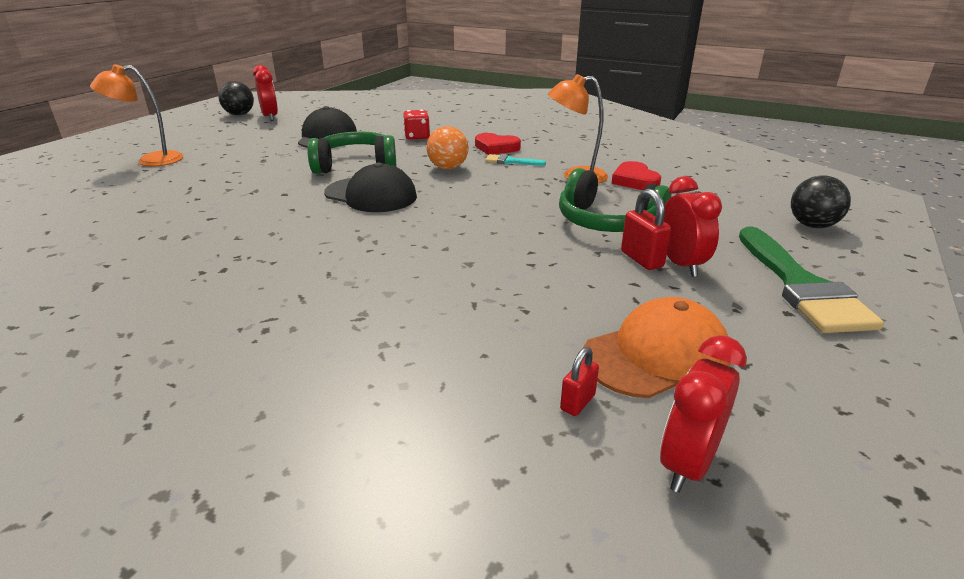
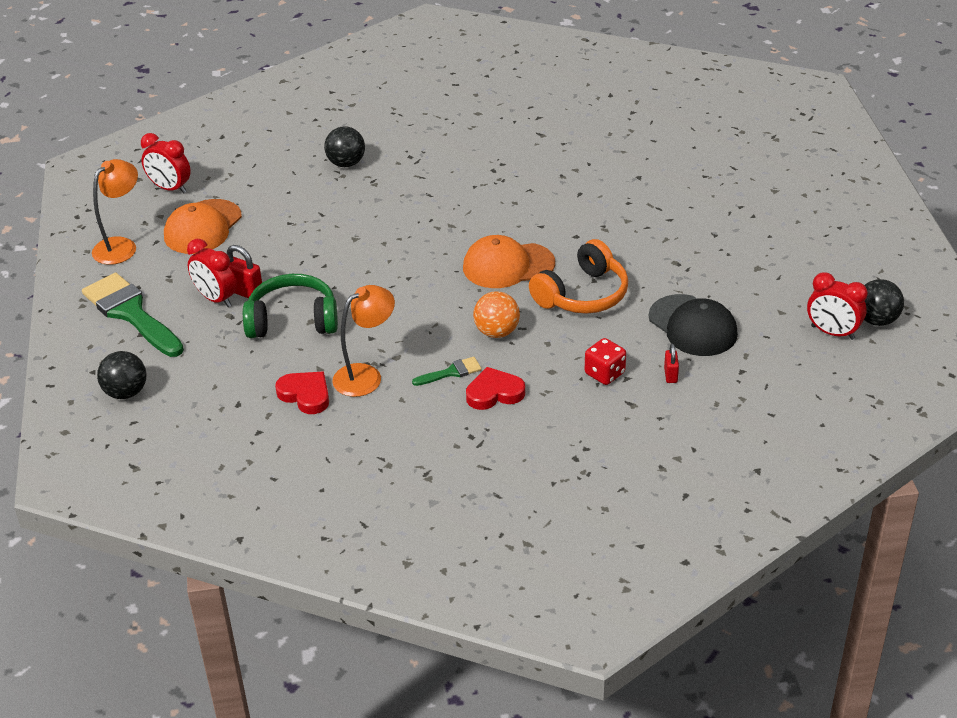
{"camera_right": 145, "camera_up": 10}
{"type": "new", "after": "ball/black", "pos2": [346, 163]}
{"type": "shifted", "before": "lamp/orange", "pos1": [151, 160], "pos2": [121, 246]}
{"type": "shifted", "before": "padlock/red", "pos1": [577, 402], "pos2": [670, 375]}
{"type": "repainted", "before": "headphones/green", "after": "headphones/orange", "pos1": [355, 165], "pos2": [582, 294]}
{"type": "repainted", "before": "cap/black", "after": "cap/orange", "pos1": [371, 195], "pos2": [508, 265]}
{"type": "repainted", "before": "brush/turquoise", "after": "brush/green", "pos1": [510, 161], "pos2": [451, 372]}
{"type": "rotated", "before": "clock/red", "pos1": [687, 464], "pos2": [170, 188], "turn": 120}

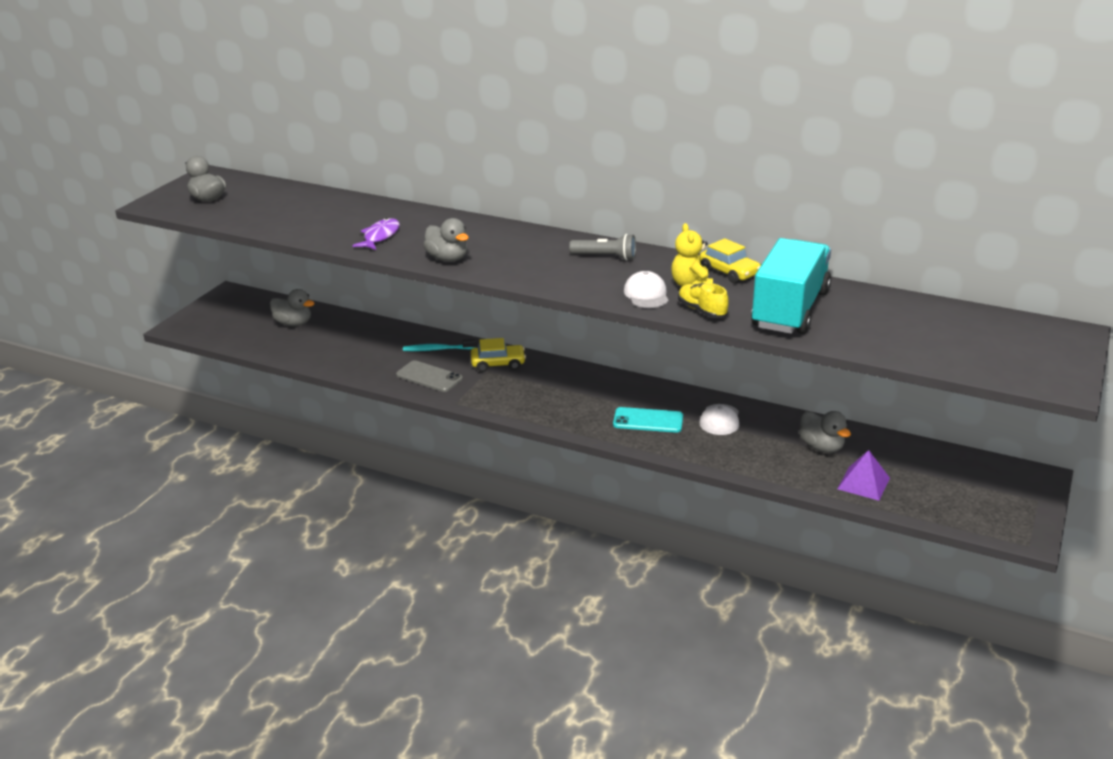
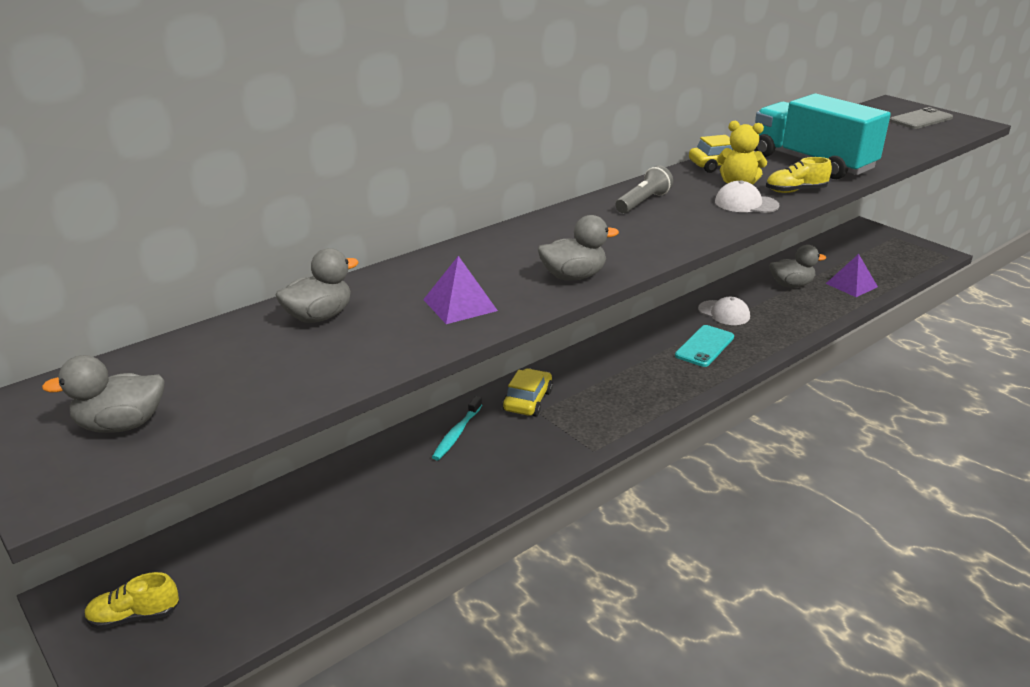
{"camera_right": -65, "camera_up": 0}
{"type": "new", "after": "shoe/yellow", "pos2": [134, 616]}
{"type": "shifted", "before": "duck/grey", "pos1": [293, 323], "pos2": [319, 316]}
{"type": "shifted", "before": "phone/grey", "pos1": [429, 377], "pos2": [921, 119]}
{"type": "swapped", "before": "fish/purple", "after": "pyramid/purple", "pos1": [380, 236], "pos2": [460, 305]}

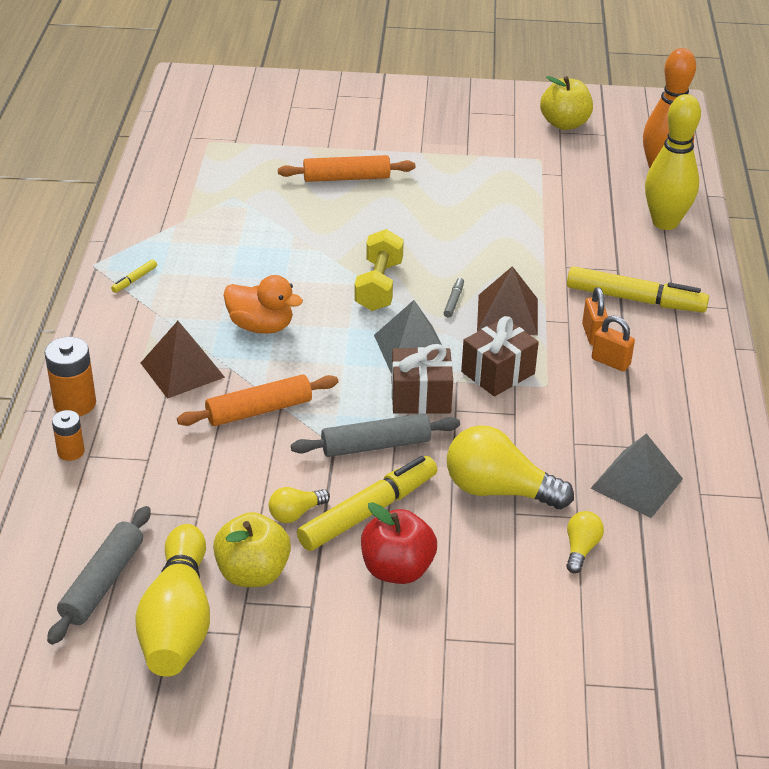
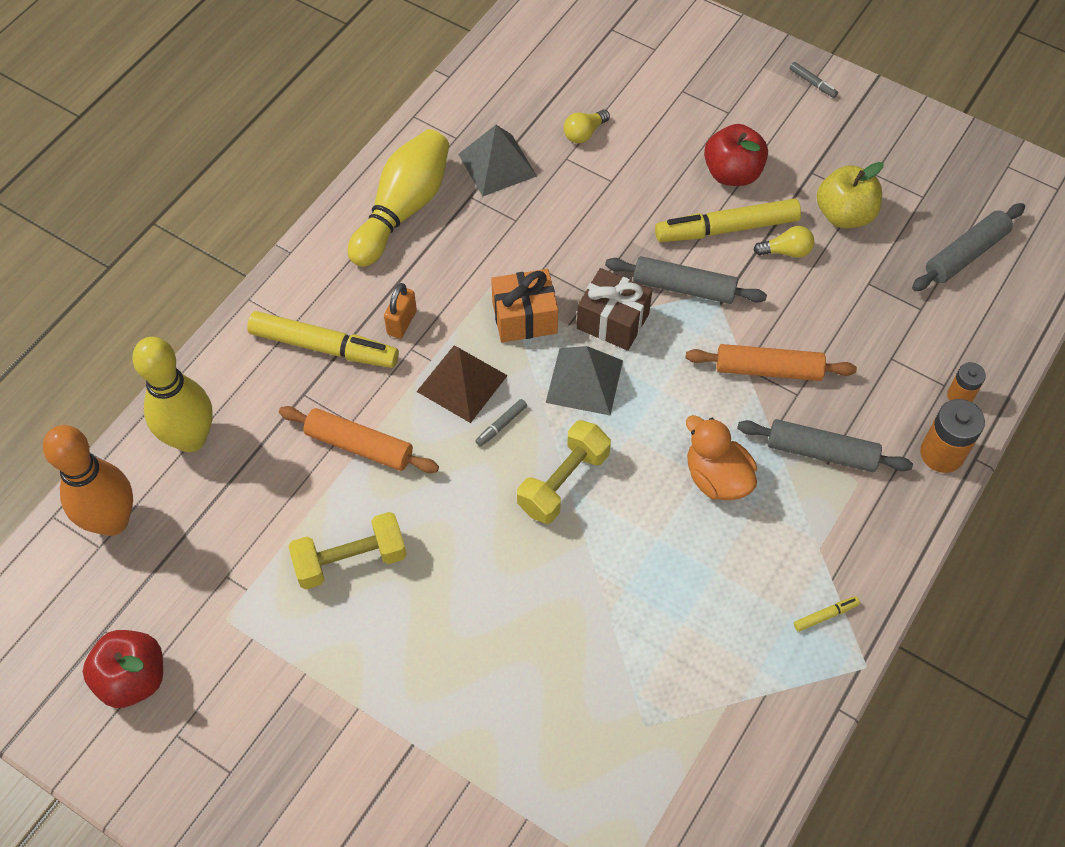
{"camera_right": -150, "camera_up": 20}
{"type": "gone", "before": "light bulb/yellow", "pos1": [498, 490]}
{"type": "gone", "before": "padlock/orange", "pos1": [610, 362]}
{"type": "new", "after": "dumbbell/yellow", "pos2": [350, 560]}
{"type": "new", "after": "marker/grey", "pos2": [812, 83]}
{"type": "shifted", "before": "bowling pin/yellow", "pos1": [178, 621], "pos2": [403, 209]}
{"type": "shifted", "before": "rolling pin/orange", "pos1": [346, 178], "pos2": [359, 446]}
{"type": "swapped", "before": "pyramid/brown", "after": "rolling pin/grey", "pos1": [182, 370], "pos2": [821, 452]}
{"type": "repainted", "before": "gift/brown", "after": "gift/orange", "pos1": [498, 373], "pos2": [524, 317]}
{"type": "repainted", "before": "apple/yellow", "after": "apple/red", "pos1": [564, 124], "pos2": [133, 679]}
{"type": "rotated", "before": "marker/yellow", "pos1": [635, 299], "pos2": [324, 347], "turn": 150}

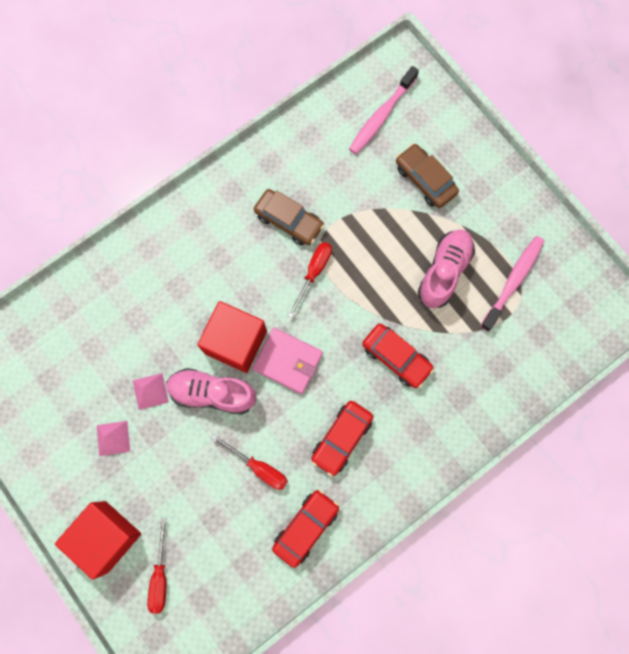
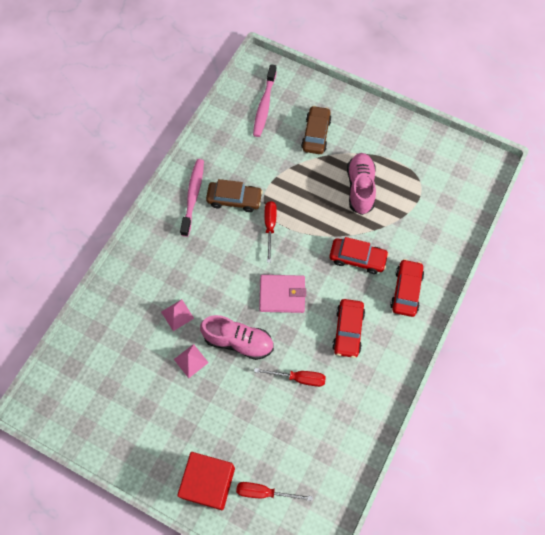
{"camera_right": -25, "camera_up": -10}
{"type": "gone", "before": "cube/red", "pos1": [235, 342]}
{"type": "shifted", "before": "pyramid/pink", "pos1": [113, 438], "pos2": [177, 315]}
{"type": "shifted", "before": "car/red", "pos1": [306, 527], "pos2": [406, 291]}
{"type": "shifted", "before": "toothbrush/pink", "pos1": [513, 281], "pos2": [193, 196]}
{"type": "rotated", "before": "screwdriver/red", "pos1": [160, 576], "pos2": [264, 492], "turn": 120}
{"type": "rotated", "before": "shoe/pink", "pos1": [212, 393], "pos2": [238, 341], "turn": -150}
{"type": "rotated", "before": "car/brown", "pos1": [425, 180], "pos2": [316, 134], "turn": 75}

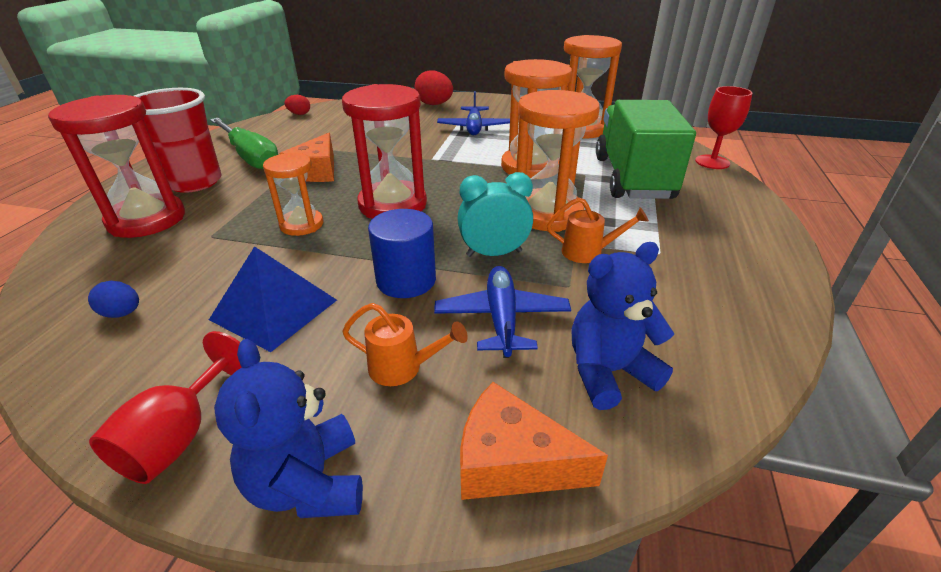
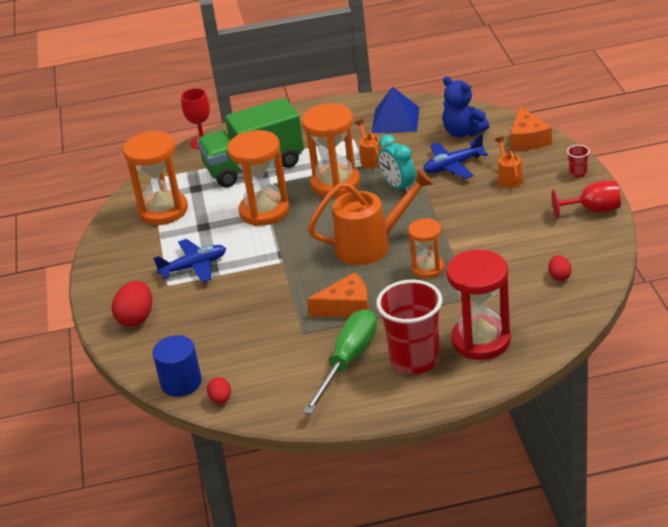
{"camera_right": -110, "camera_up": 0}
{"type": "shifted", "before": "pyramid/blue", "pos1": [274, 309], "pos2": [395, 120]}
{"type": "shifted", "before": "cylinder/blue", "pos1": [406, 280], "pos2": [181, 383]}
{"type": "swapped", "before": "teddy bear/blue", "after": "cup/red", "pos1": [308, 483], "pos2": [578, 173]}
{"type": "swapped", "before": "hourglass/red", "after": "watering can/orange", "pos1": [392, 204], "pos2": [371, 245]}
{"type": "repainted", "before": "egg/blue", "after": "egg/red", "pos1": [122, 313], "pos2": [559, 276]}

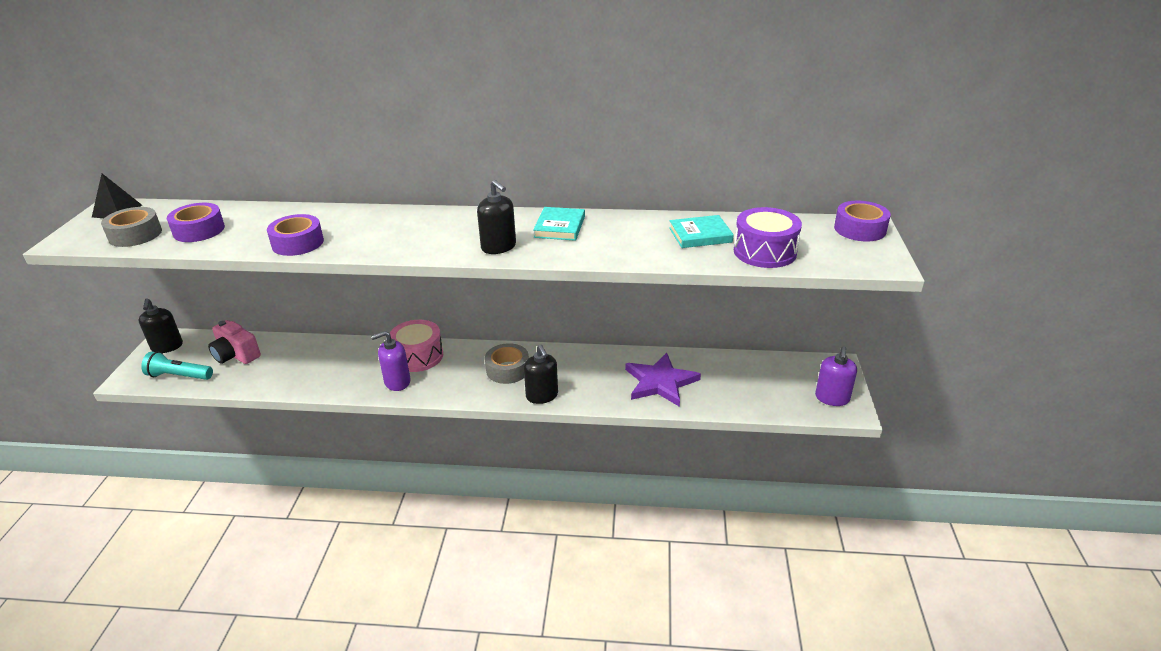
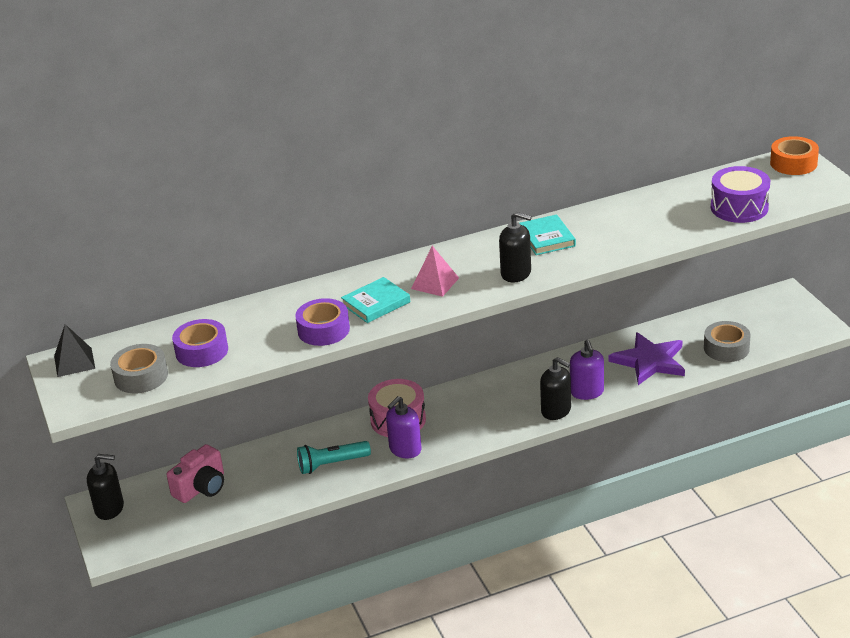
{"camera_right": -25, "camera_up": 0}
{"type": "new", "after": "pyramid/pink", "pos2": [435, 283]}
{"type": "shifted", "before": "flashlight/turquoise", "pos1": [179, 376], "pos2": [331, 464]}
{"type": "shifted", "before": "tape/grey", "pos1": [507, 370], "pos2": [726, 348]}
{"type": "shifted", "before": "book/turquoise", "pos1": [700, 235], "pos2": [376, 303]}
{"type": "shifted", "before": "soap dispenser/purple", "pos1": [832, 398], "pos2": [587, 392]}
{"type": "repainted", "before": "tape/purple", "after": "tape/orange", "pos1": [860, 229], "pos2": [793, 163]}
{"type": "rotated", "before": "soap dispenser/black", "pos1": [167, 347], "pos2": [109, 508], "turn": -45}
{"type": "rotated", "before": "camera/pink", "pos1": [236, 355], "pos2": [201, 487], "turn": -60}

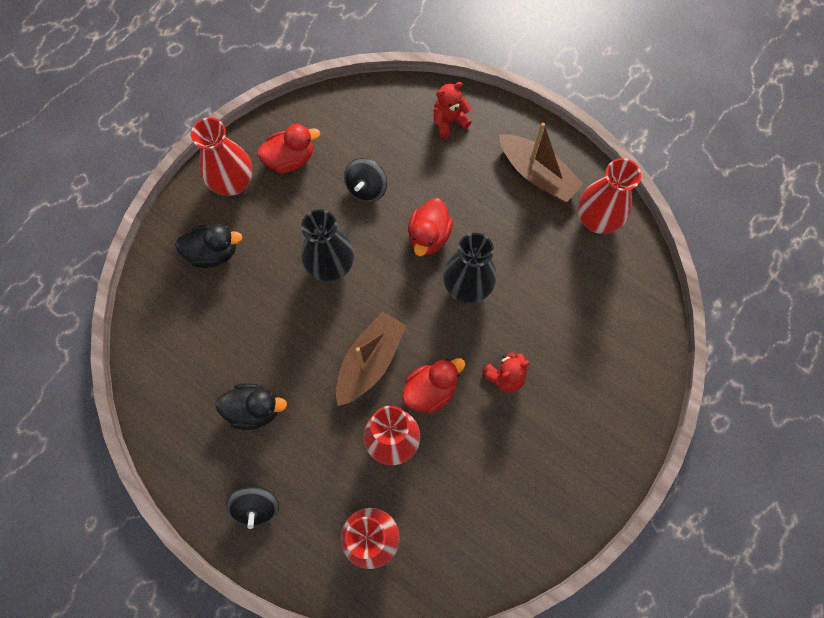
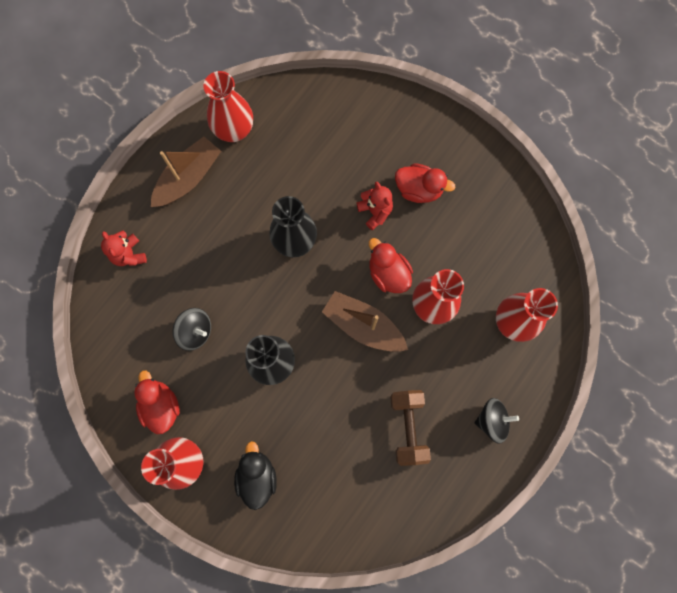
{"camera_right": -90, "camera_up": 5}
{"type": "shifted", "before": "duck/red", "pos1": [429, 236], "pos2": [419, 189]}
{"type": "swapped", "before": "duck/black", "after": "dumbbell/brown", "pos1": [254, 409], "pos2": [408, 427]}

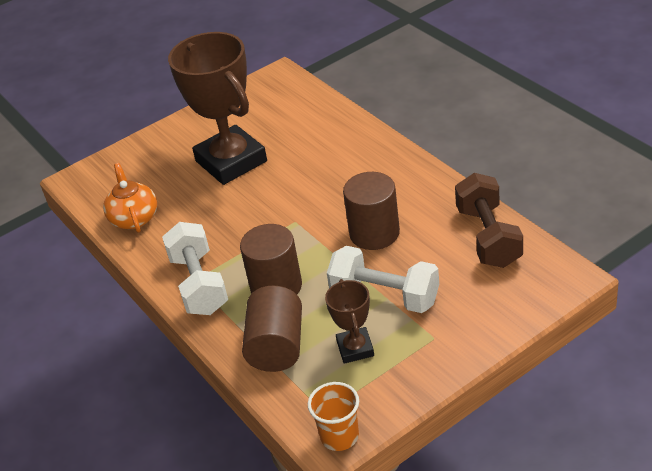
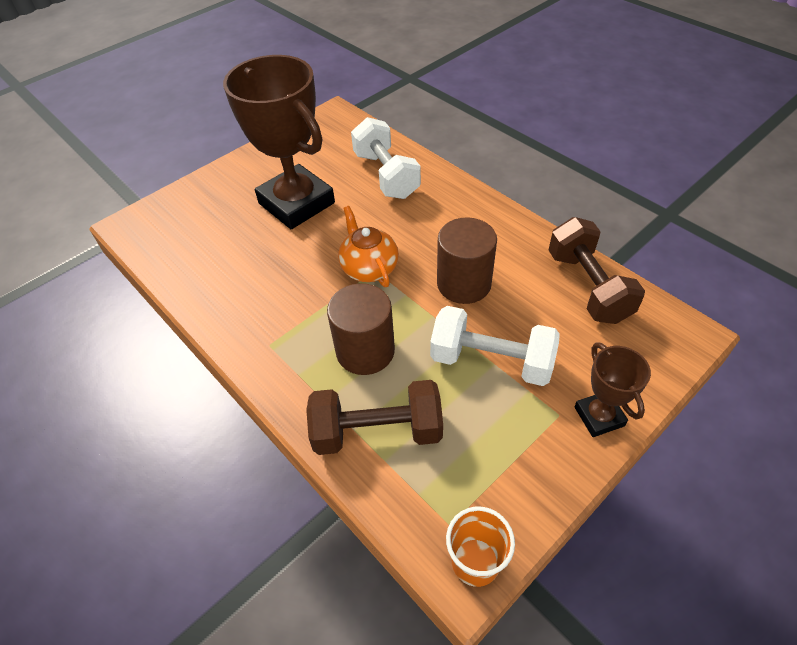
{"camera_right": -10, "camera_up": 10}
{"type": "shifted", "before": "teapot/orange", "pos1": [134, 218], "pos2": [369, 268]}
{"type": "shifted", "before": "dumbbell/white", "pos1": [199, 284], "pos2": [386, 175]}
{"type": "shifted", "before": "trophy/brown", "pos1": [355, 348], "pos2": [599, 416]}
{"type": "swapped", "before": "cylinder/brown", "after": "dumbbell/brown", "pos1": [276, 347], "pos2": [377, 431]}

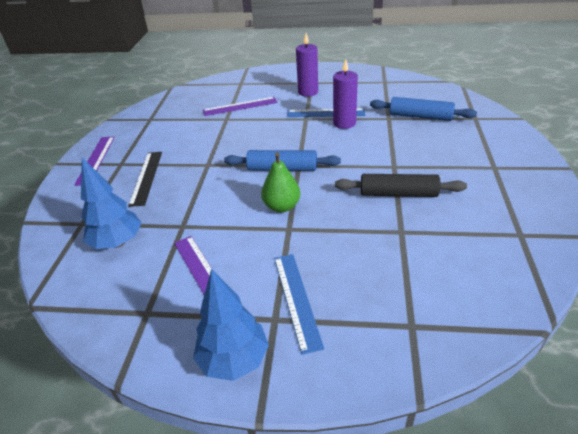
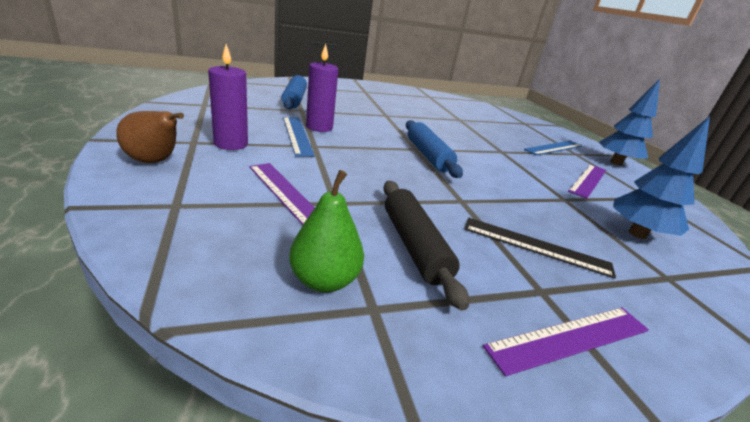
{"camera_right": -120, "camera_up": -10}
{"type": "new", "after": "pear/brown", "pos2": [154, 161]}
{"type": "shifted", "before": "pear/green", "pos1": [282, 206], "pos2": [324, 280]}
{"type": "shifted", "before": "rolling pin/black", "pos1": [398, 194], "pos2": [414, 246]}
{"type": "rotated", "before": "ruler/black", "pos1": [146, 177], "pos2": [536, 246], "turn": 45}

